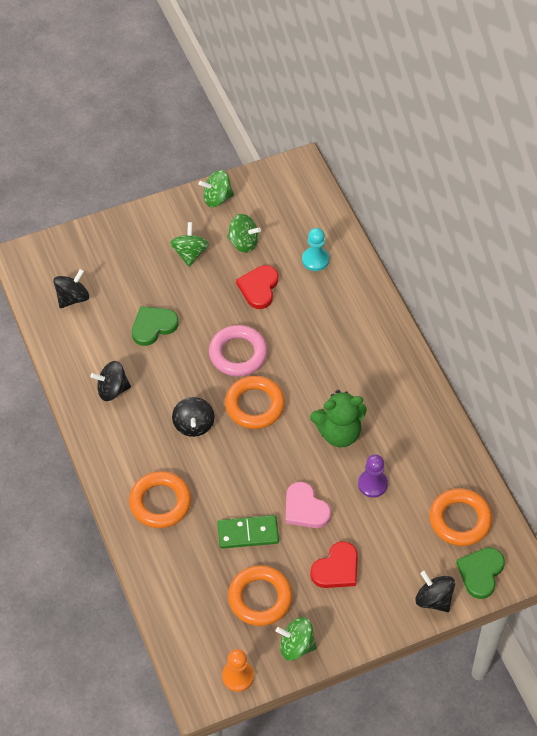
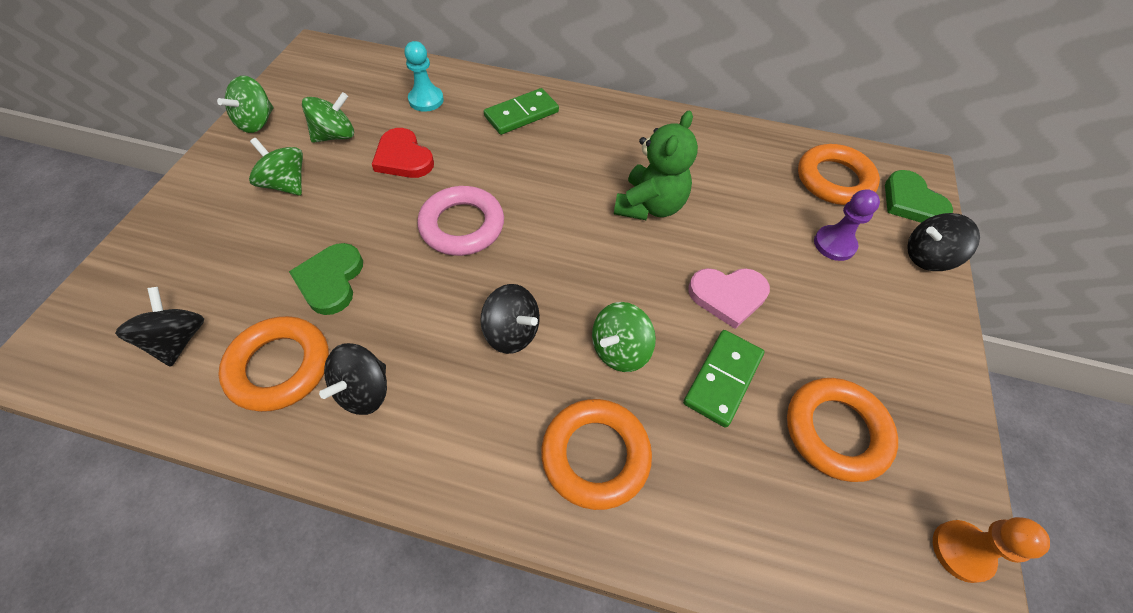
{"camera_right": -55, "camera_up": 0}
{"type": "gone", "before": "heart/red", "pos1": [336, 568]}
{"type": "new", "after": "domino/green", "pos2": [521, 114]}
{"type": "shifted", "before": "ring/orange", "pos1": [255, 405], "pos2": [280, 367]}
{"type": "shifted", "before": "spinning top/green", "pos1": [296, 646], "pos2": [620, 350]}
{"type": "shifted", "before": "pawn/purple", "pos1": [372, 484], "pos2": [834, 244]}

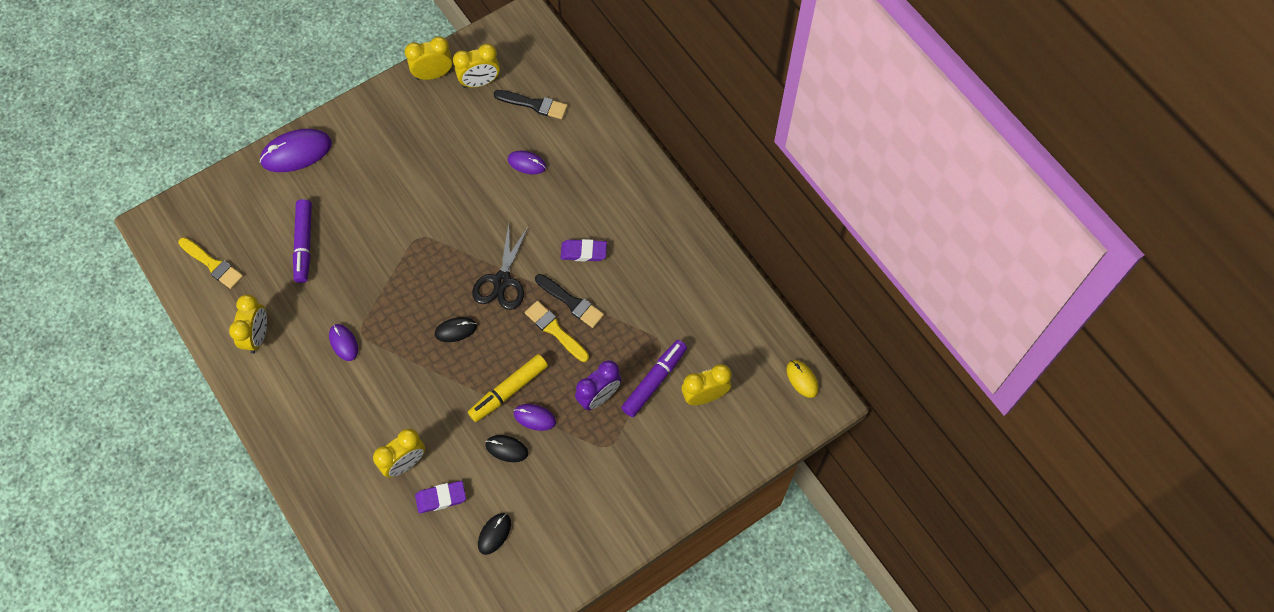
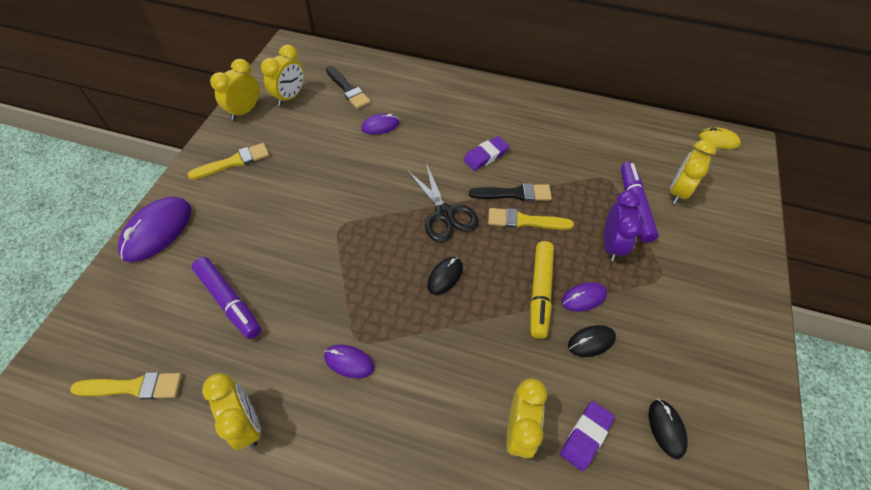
{"camera_right": -40, "camera_up": -10}
{"type": "new", "after": "brush/yellow", "pos2": [233, 162]}
{"type": "rotated", "before": "brush/black", "pos1": [534, 104], "pos2": [347, 89], "turn": 75}

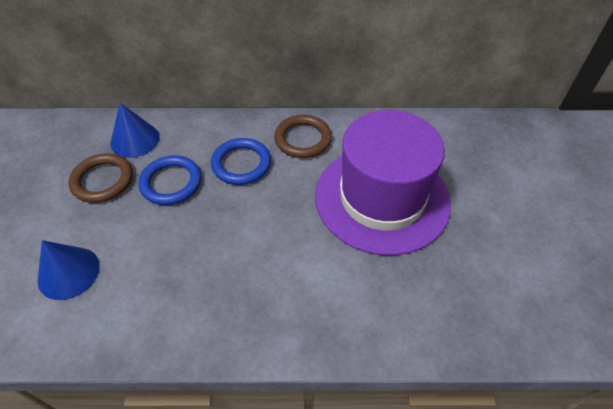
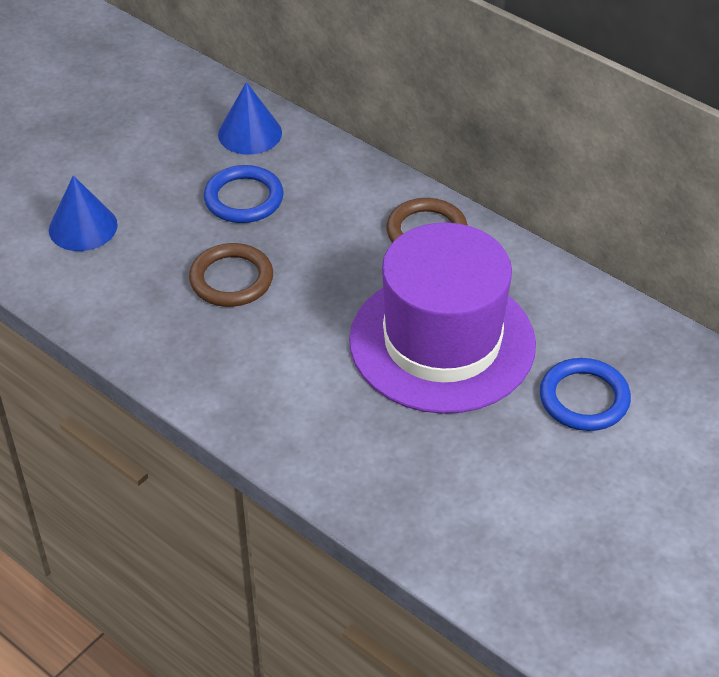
{"camera_right": 40, "camera_up": -5}
{"type": "shifted", "before": "ring/brown", "pos1": [102, 180], "pos2": [231, 279]}
{"type": "shifted", "before": "ring/blue", "pos1": [241, 164], "pos2": [584, 398]}

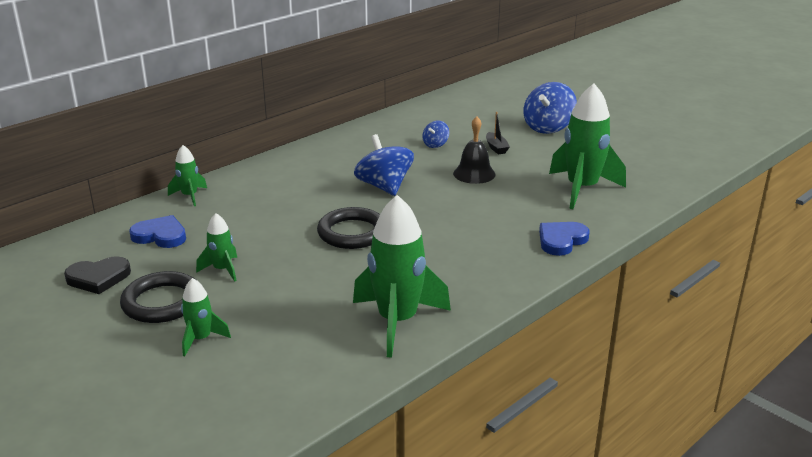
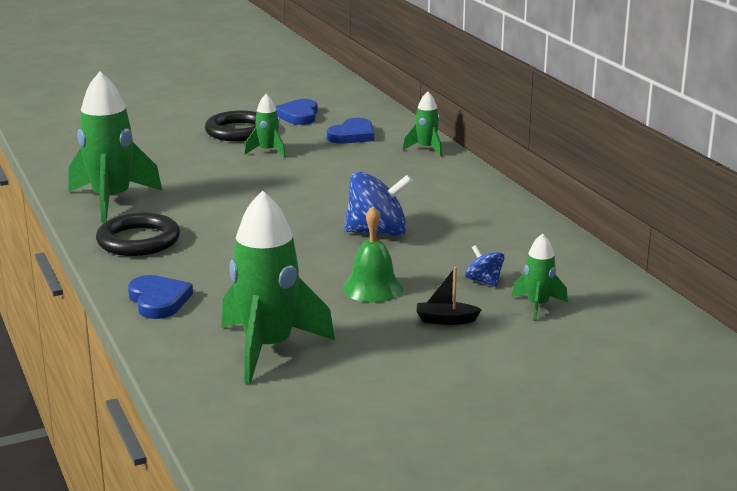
{"camera_right": 110, "camera_up": -5}
{"type": "gone", "before": "spinning top/blue", "pos1": [548, 127]}
{"type": "shifted", "before": "rocket/green", "pos1": [201, 339], "pos2": [538, 306]}
{"type": "shifted", "before": "ring/black", "pos1": [352, 233], "pos2": [138, 240]}
{"type": "repainted", "before": "heart/black", "after": "heart/blue", "pos1": [98, 278], "pos2": [298, 115]}
{"type": "repainted", "before": "bell/black", "after": "bell/green", "pos1": [474, 174], "pos2": [372, 288]}

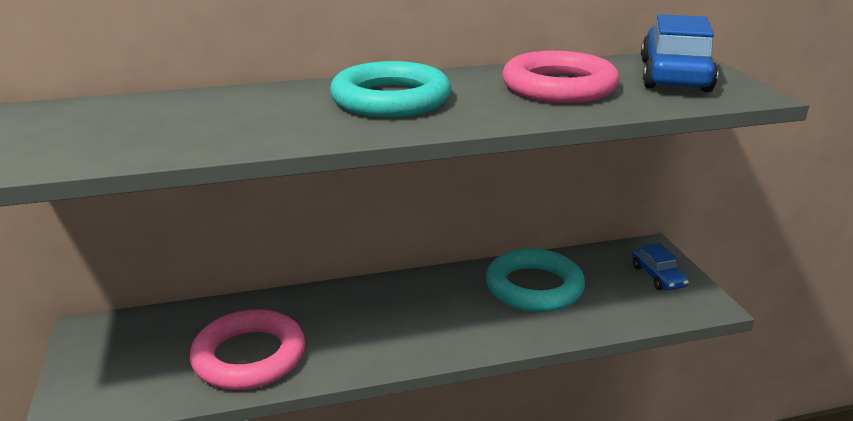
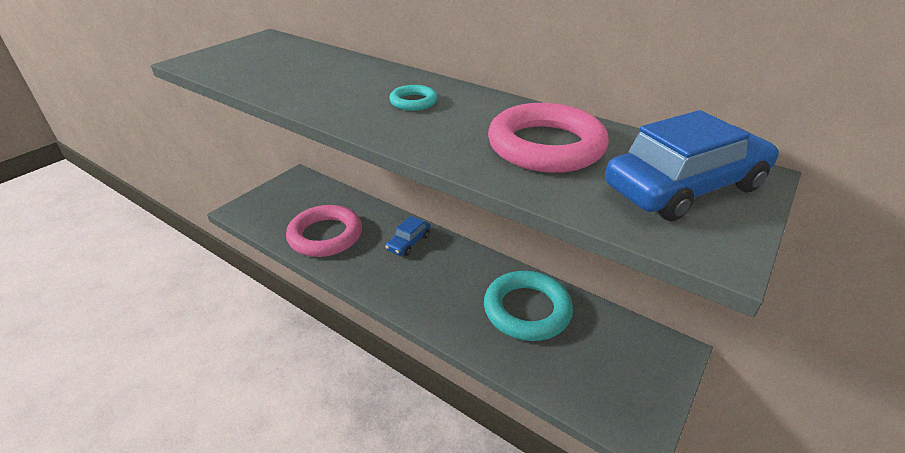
{"camera_right": 50, "camera_up": 10}
{"type": "shifted", "before": "car/blue", "pos1": [657, 276], "pos2": [408, 242]}
{"type": "scaled", "before": "ring/turquoise", "pos1": [391, 99], "pos2": [413, 102], "scale": 0.48}

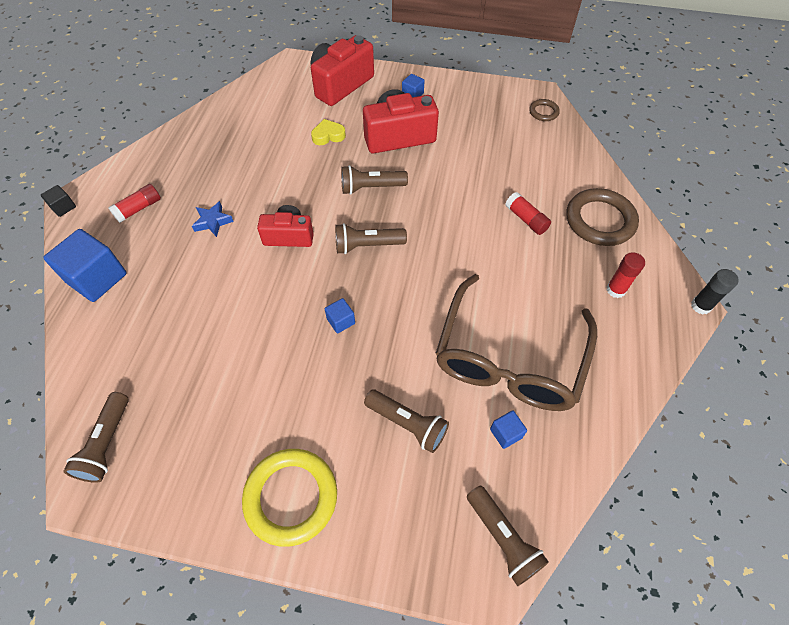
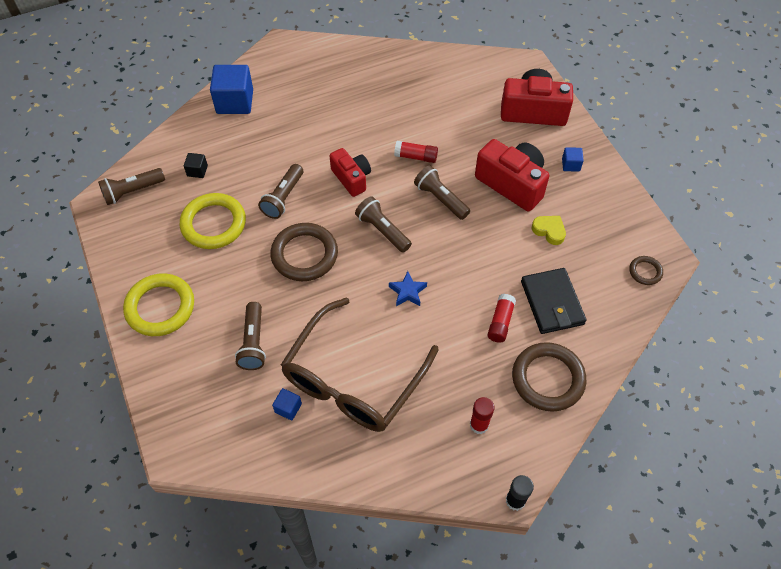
{"camera_right": 55, "camera_up": 0}
{"type": "new", "after": "ring/yellow", "pos2": [213, 224]}
{"type": "new", "after": "wallet/black", "pos2": [552, 303]}
{"type": "shifted", "before": "cube/black", "pos1": [63, 207], "pos2": [197, 171]}
{"type": "shifted", "before": "glue stick/red", "pos1": [139, 209], "pos2": [416, 157]}
{"type": "shifted", "before": "star/blue", "pos1": [213, 222], "pos2": [407, 292]}
{"type": "shifted", "before": "heart/yellow", "pos1": [328, 135], "pos2": [549, 231]}
{"type": "shifted", "before": "flashlight/brown", "pos1": [503, 538], "pos2": [283, 198]}
{"type": "swapped", "before": "cube/blue", "after": "ring/brown", "pos1": [341, 321], "pos2": [304, 255]}
{"type": "rotated", "before": "glasses/brown", "pos1": [509, 357], "pos2": [353, 378], "turn": -45}

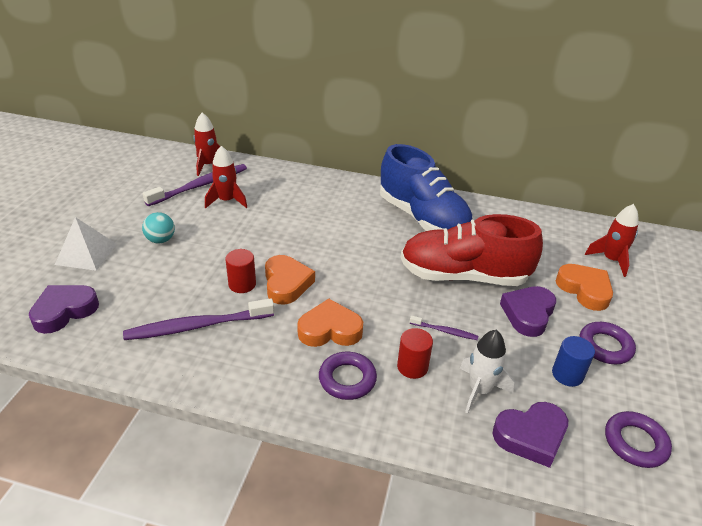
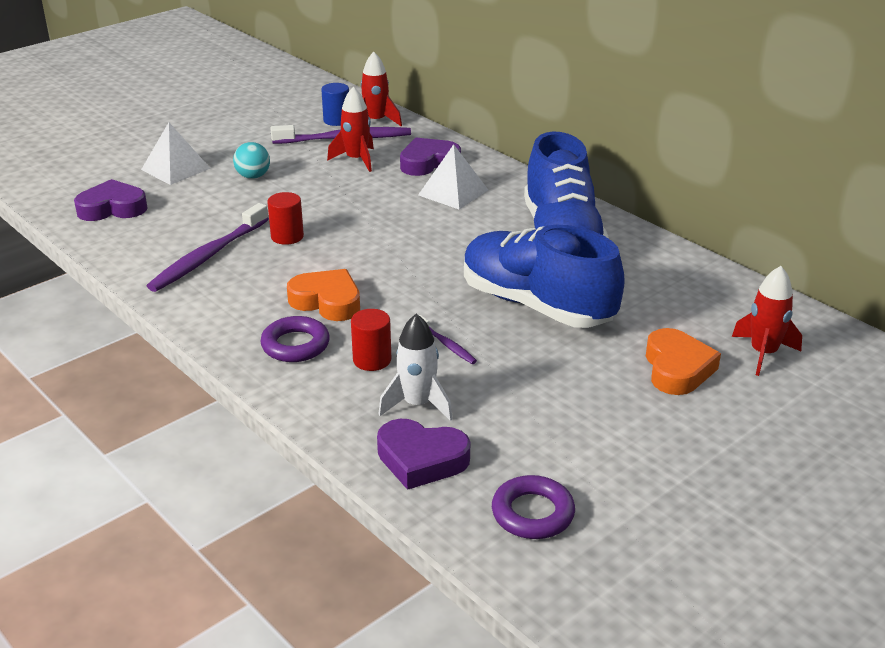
{"camera_right": 35, "camera_up": -5}
{"type": "gone", "before": "heart/orange", "pos1": [286, 283]}
{"type": "gone", "before": "ring/purple", "pos1": [605, 346]}
{"type": "new", "after": "pyramid/white", "pos2": [453, 192]}
{"type": "shifted", "before": "heart/purple", "pos1": [528, 314], "pos2": [428, 163]}
{"type": "shifted", "before": "cylinder/blue", "pos1": [567, 375], "pos2": [337, 120]}
{"type": "repainted", "before": "shoe/red", "after": "shoe/blue", "pos1": [463, 276], "pos2": [536, 305]}
{"type": "rotated", "before": "toothbrush/purple", "pos1": [197, 326], "pos2": [208, 256], "turn": -75}

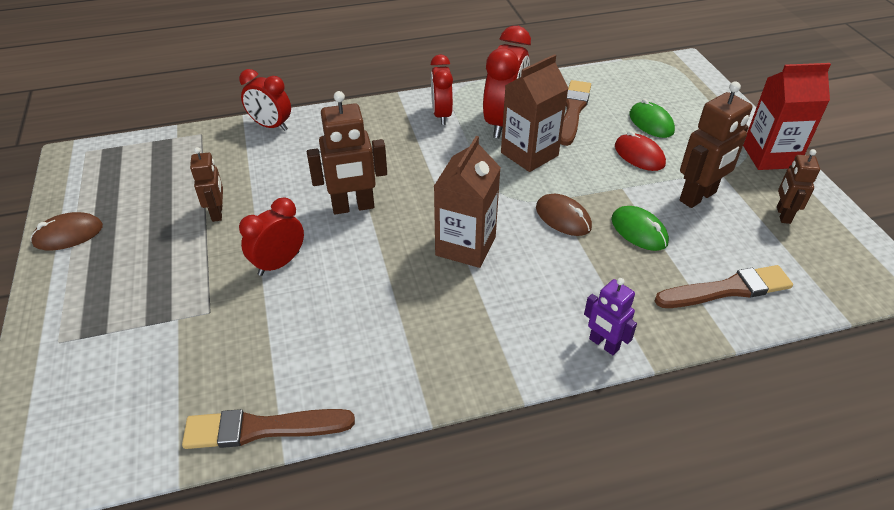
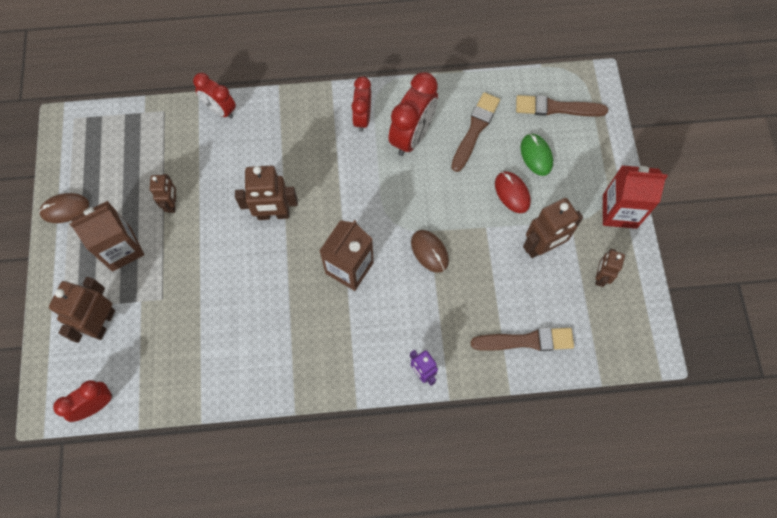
{"camera_right": 10, "camera_up": 25}
{"type": "gone", "before": "mouse/green", "pos1": [639, 231]}
{"type": "new", "after": "robot/brown", "pos2": [102, 323]}
{"type": "shifted", "before": "brush/brown", "pos1": [262, 428], "pos2": [556, 108]}
{"type": "shifted", "before": "clock/red", "pos1": [279, 263], "pos2": [95, 405]}
{"type": "shifted", "before": "carton/brown", "pos1": [529, 154], "pos2": [121, 249]}

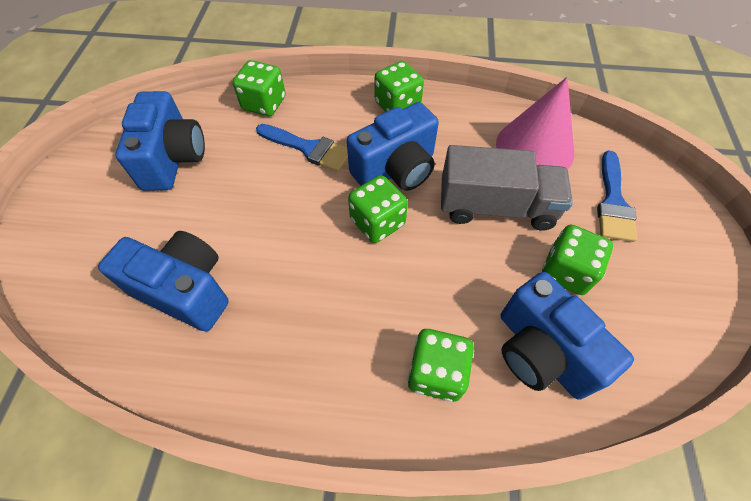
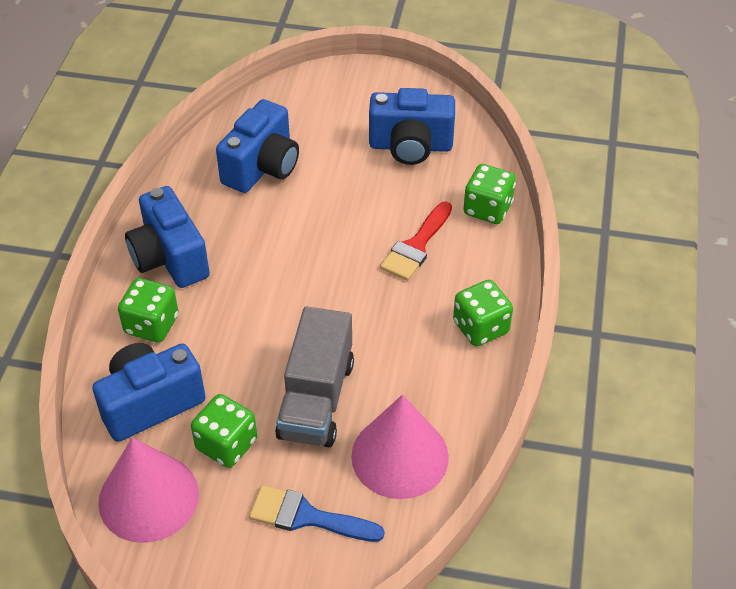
{"camera_right": 95, "camera_up": -10}
{"type": "gone", "before": "dice/green", "pos1": [377, 222]}
{"type": "new", "after": "cone/pink", "pos2": [148, 497]}
{"type": "shifted", "before": "camera/blue", "pos1": [396, 169], "pos2": [169, 258]}
{"type": "repainted", "before": "brush/blue", "after": "brush/red", "pos1": [309, 148], "pos2": [416, 246]}

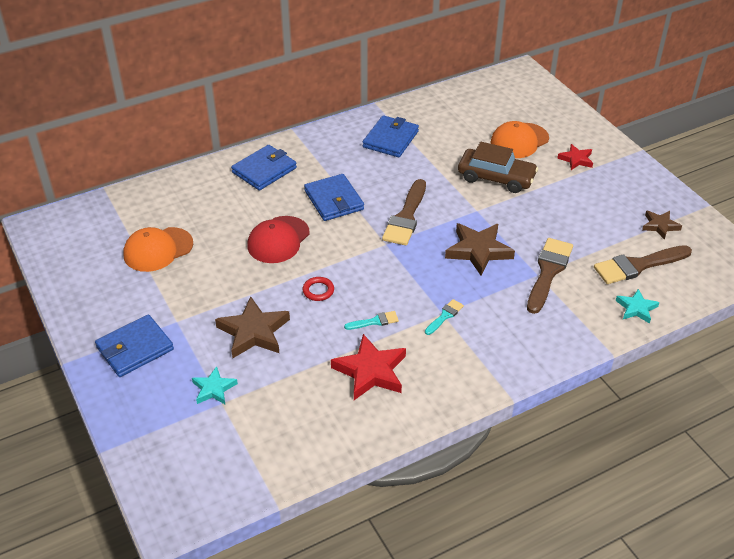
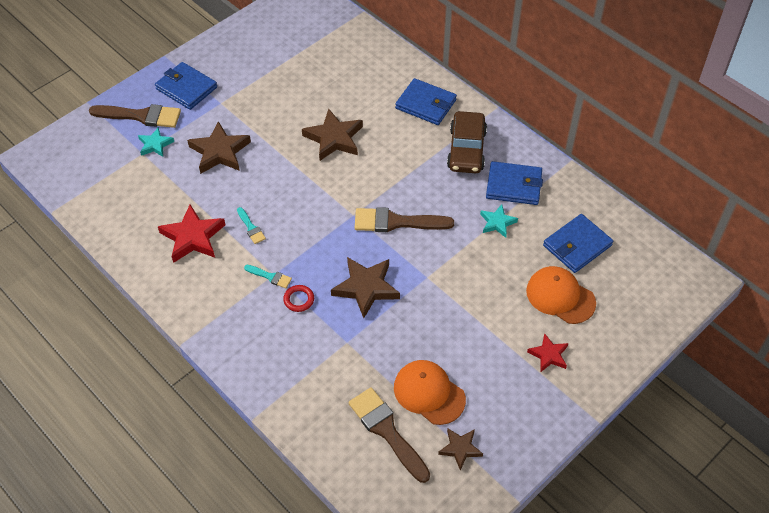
{"camera_right": 75, "camera_up": 10}
{"type": "shifted", "before": "cap/orange", "pos1": [158, 249], "pos2": [429, 393]}
{"type": "shifted", "before": "ring/red", "pos1": [318, 291], "pos2": [299, 300]}
{"type": "shifted", "before": "wallet/blue", "pos1": [334, 200], "pos2": [577, 245]}
{"type": "shifted", "before": "car/brown", "pos1": [496, 177], "pos2": [466, 149]}
{"type": "shifted", "before": "brush/brown", "pos1": [548, 272], "pos2": [141, 116]}
{"type": "shifted", "before": "star/turquoise", "pos1": [636, 308], "pos2": [497, 222]}
{"type": "swapped", "before": "cap/red", "after": "star/brown", "pos1": [278, 240], "pos2": [334, 138]}

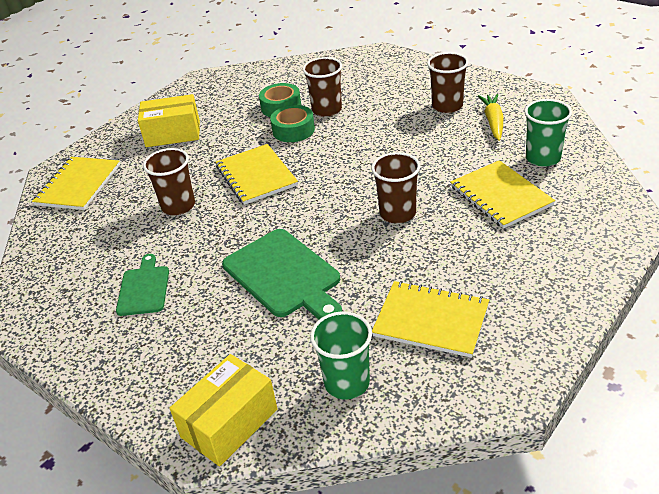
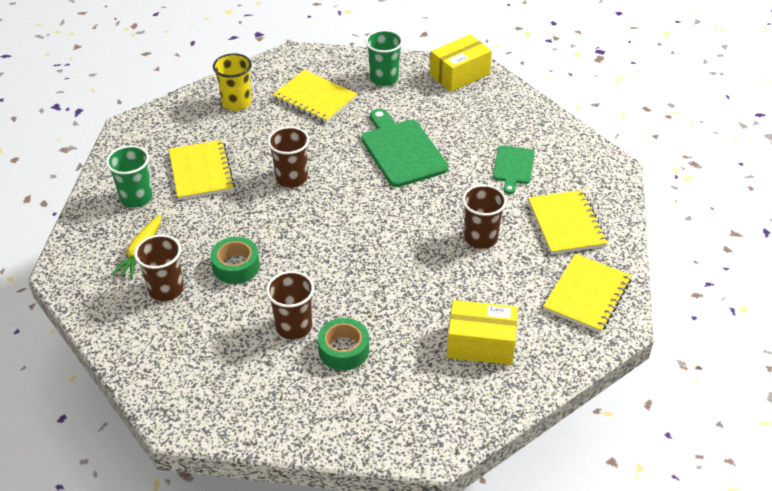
{"camera_right": -170, "camera_up": 5}
{"type": "new", "after": "cup/yellow", "pos2": [236, 103]}
{"type": "shifted", "before": "notebook/yellow", "pos1": [256, 176], "pos2": [566, 224]}
{"type": "shifted", "before": "tape/green", "pos1": [293, 130], "pos2": [236, 266]}

